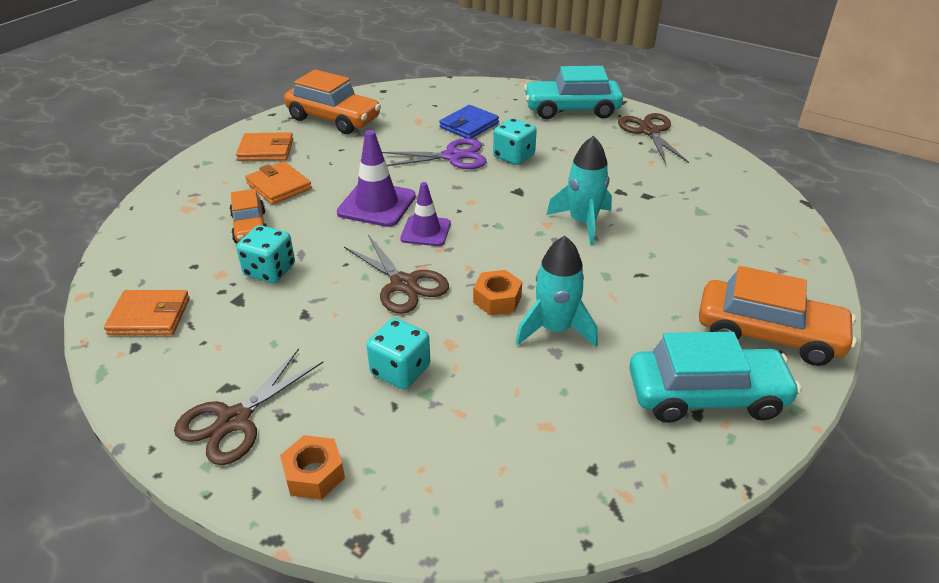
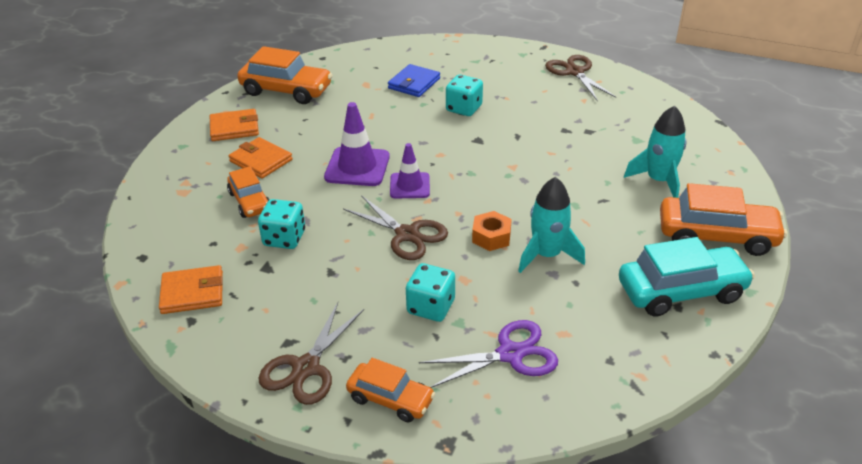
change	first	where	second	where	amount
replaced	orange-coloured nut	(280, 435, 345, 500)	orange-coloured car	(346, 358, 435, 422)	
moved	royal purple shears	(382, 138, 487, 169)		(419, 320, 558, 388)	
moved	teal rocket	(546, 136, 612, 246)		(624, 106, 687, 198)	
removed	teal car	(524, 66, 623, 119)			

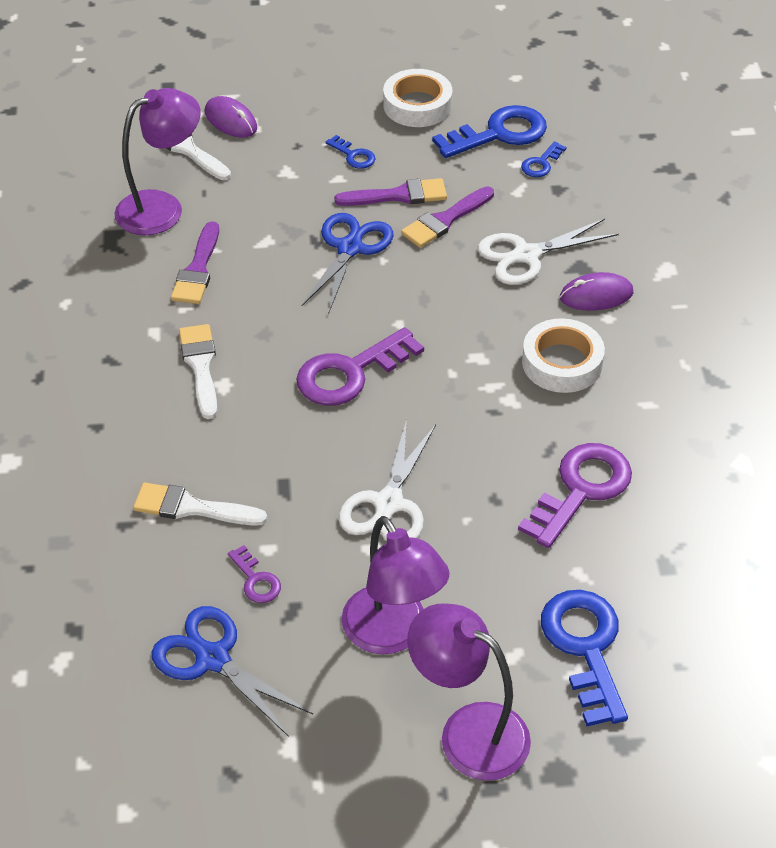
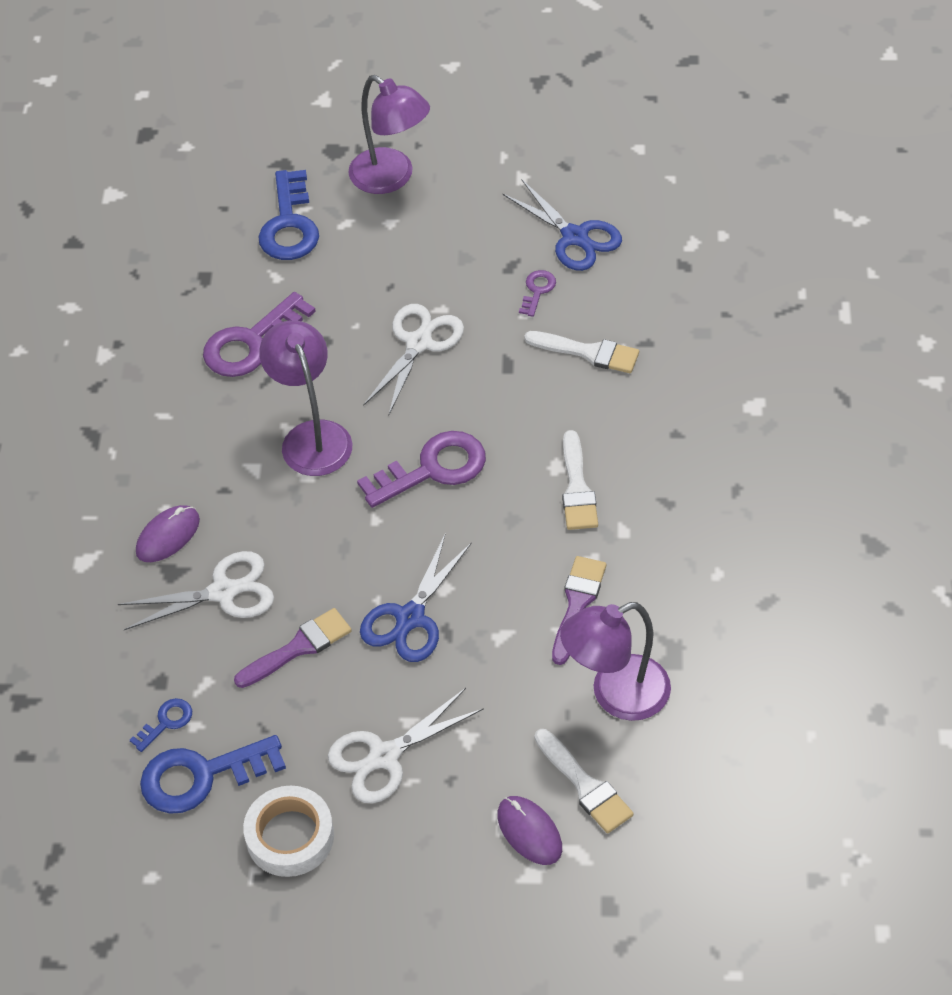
change	first	where	second	where	amount
turned	royal purple PC mouse	(560, 272, 633, 311)		(136, 505, 200, 562)	45 degrees counterclockwise
moved	royal purple reading lamp	(342, 516, 450, 654)		(259, 320, 352, 476)	
replaced	blue latchkey	(326, 135, 376, 169)	white shears	(328, 688, 484, 804)	
turned	royal purple latchkey	(228, 545, 281, 603)		(519, 270, 556, 317)	45 degrees clockwise
removed	royal purple brush	(334, 178, 447, 206)			
removed	white roll of tape	(522, 318, 605, 393)			

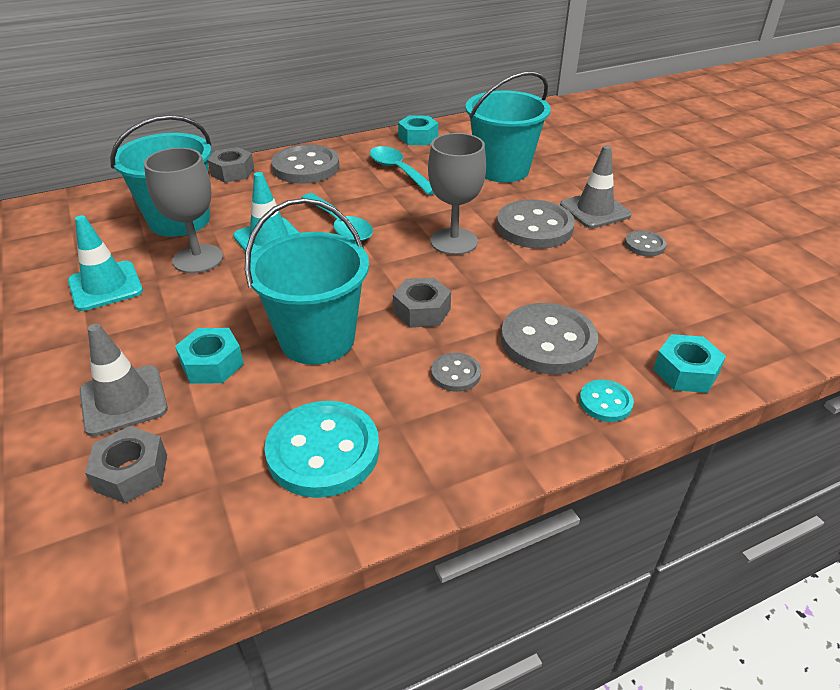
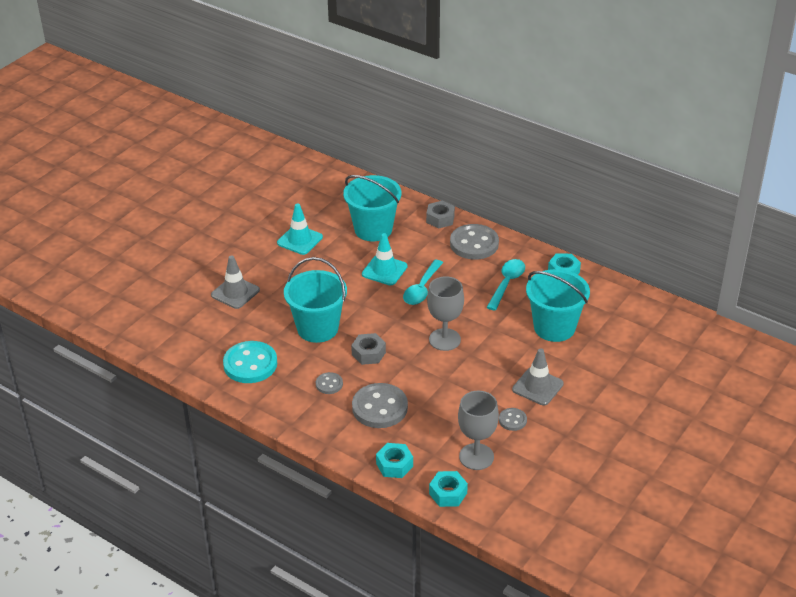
change	first	where	second	where	amount
moved	teal nut	(175, 328, 244, 384)		(429, 471, 468, 507)	
moved	grey goblet	(144, 148, 223, 273)		(458, 391, 499, 470)	
removed	grey nut	(85, 426, 167, 503)			
removed	grey button	(497, 199, 575, 249)			
removed	teal button	(579, 380, 634, 422)			

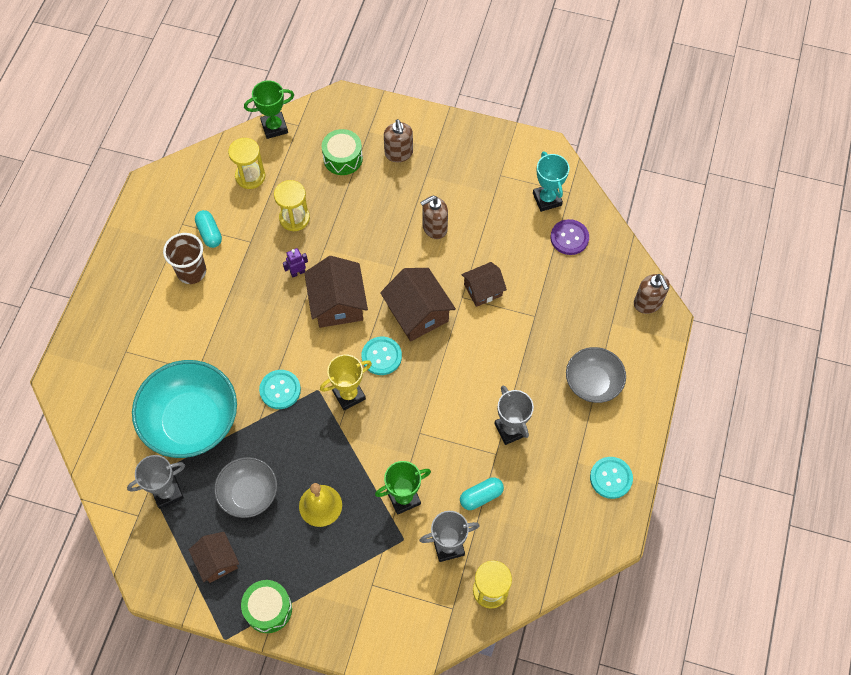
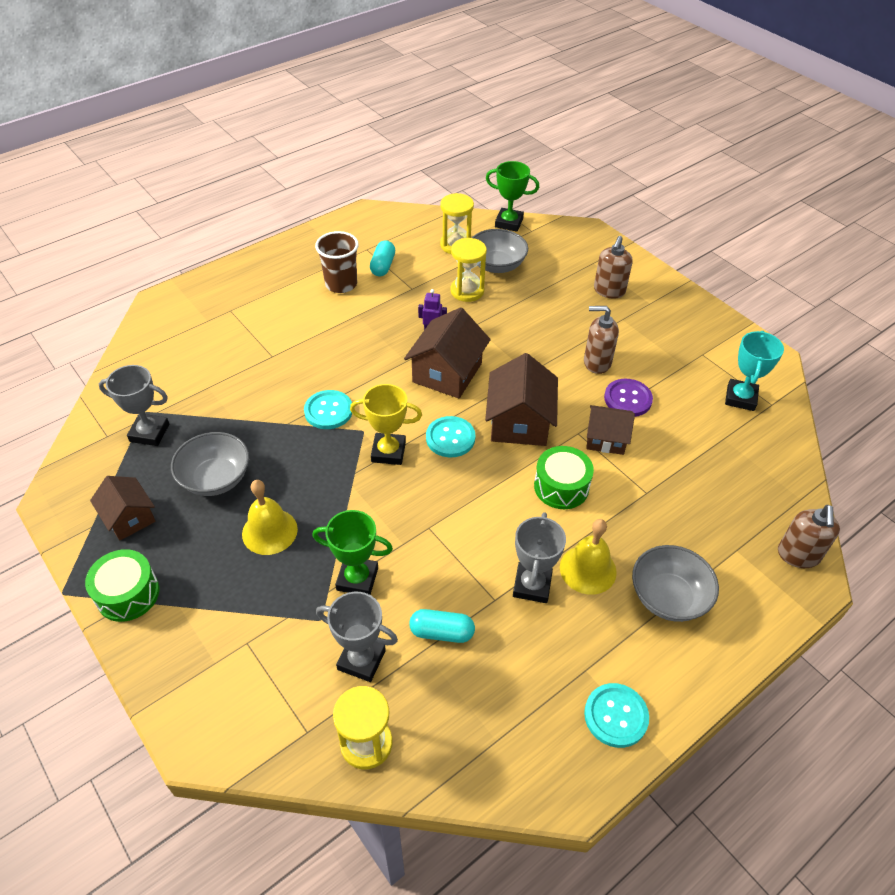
change	first	where	second	where	amount
turned	dark brown house	(189, 532, 239, 583)		(90, 476, 156, 541)	45 degrees counterclockwise
added			grey bowl	(472, 229, 528, 273)	
moved	green toy drum	(322, 129, 363, 175)		(534, 446, 594, 509)	
added			golden hand bell	(560, 519, 617, 595)	
moved	royal purple button	(550, 219, 589, 255)		(604, 379, 653, 417)	
removed	teal bowl	(132, 360, 237, 458)			

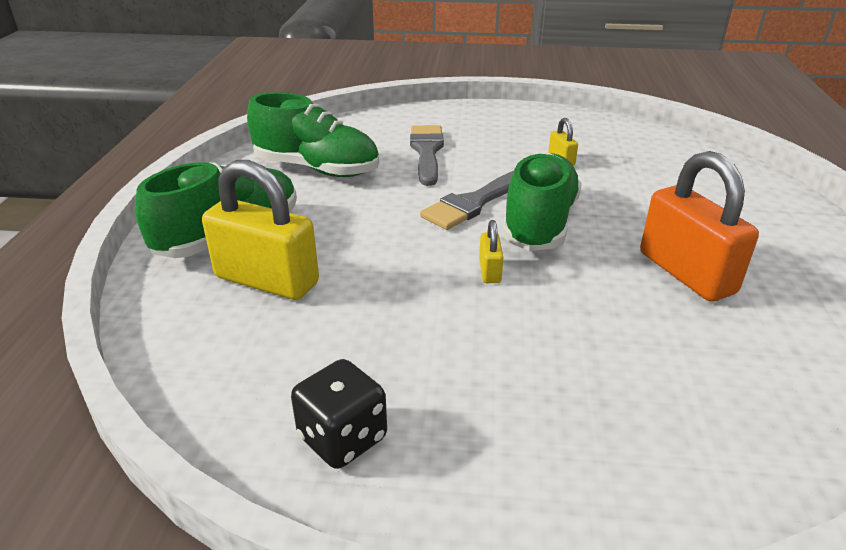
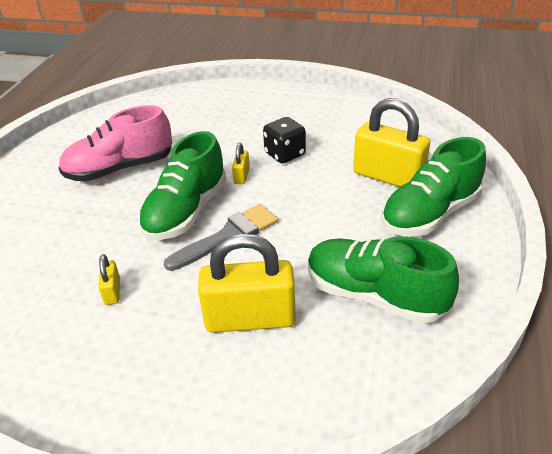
change	first	where	second	where	amount
replaced	orange-coloured lock	(640, 151, 759, 302)	rosy sneaker	(58, 105, 172, 182)	
replaced	grey brush	(410, 125, 444, 186)	golden lock	(198, 233, 296, 333)	
moved	black dice	(291, 359, 387, 469)		(263, 117, 306, 164)	

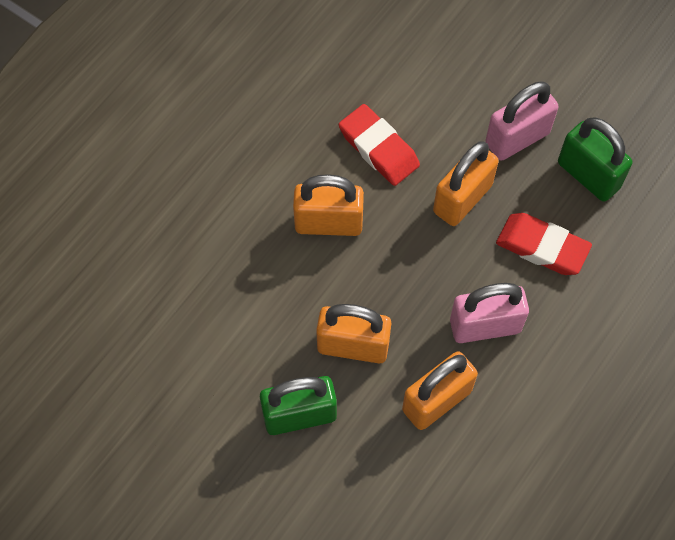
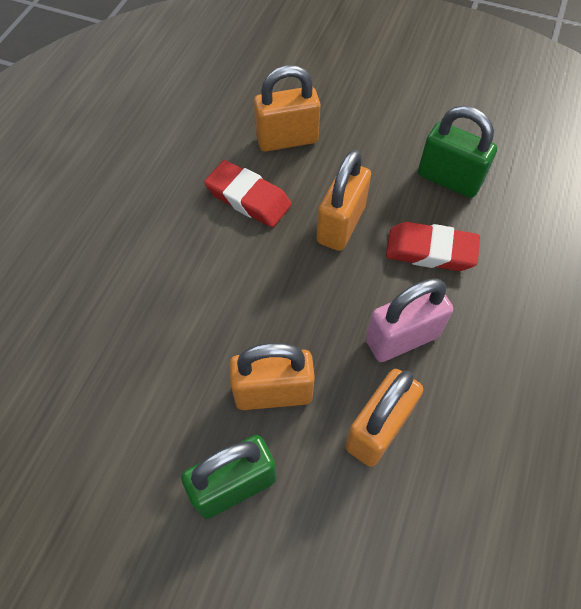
change	first	where	second	where	amount
moved	orange-coloured lock	(293, 174, 364, 236)		(254, 65, 321, 152)	
removed	rosy lock	(486, 81, 559, 161)			

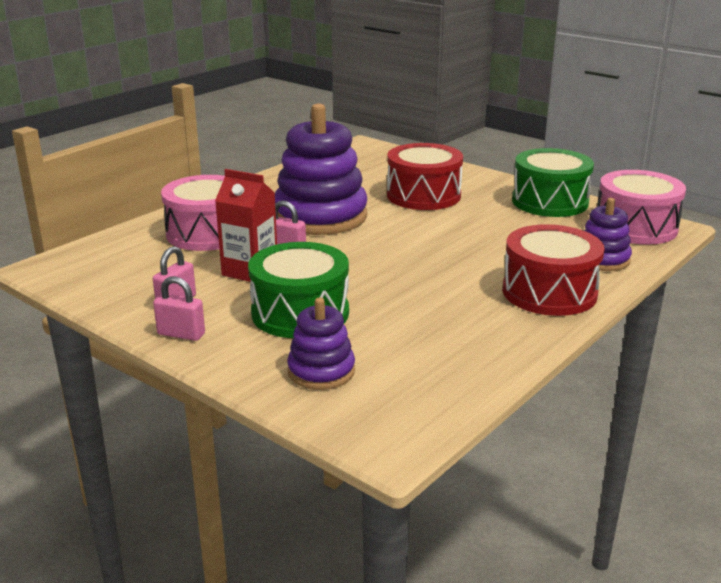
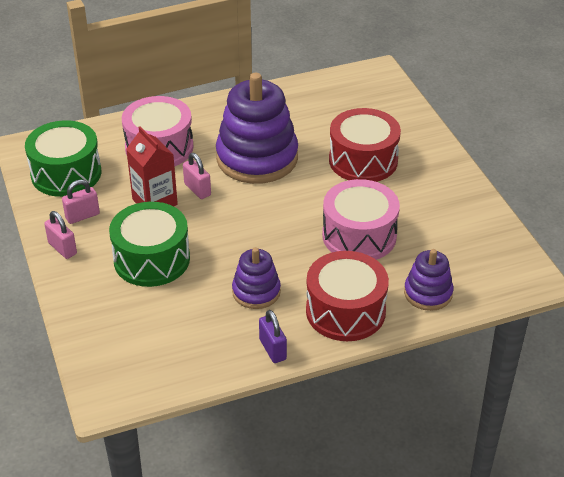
change	first	where	second	where	amount
moved	green toy drum	(512, 148, 594, 217)		(25, 120, 101, 197)	
moved	royal purple stacking toy	(287, 298, 355, 390)		(232, 247, 281, 309)	
added			royal purple lock	(259, 310, 287, 363)	
moved	rosy toy drum	(597, 170, 686, 245)		(322, 179, 400, 260)	

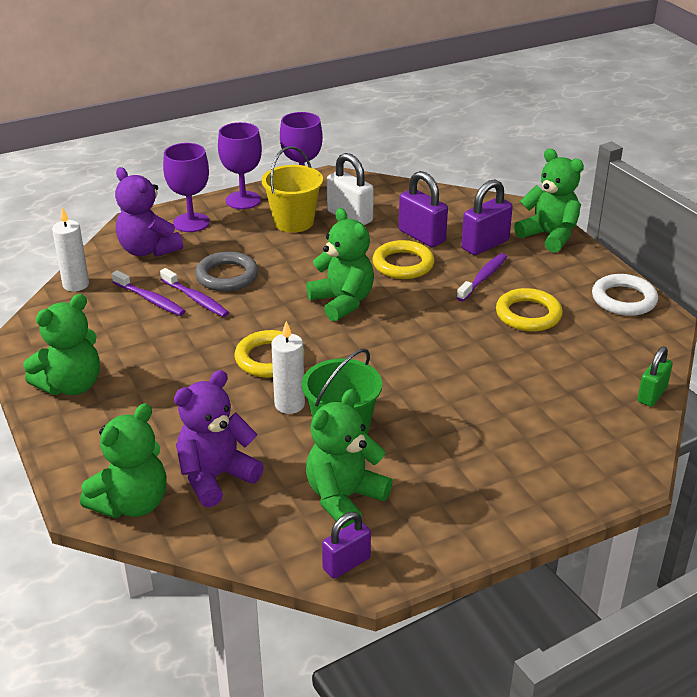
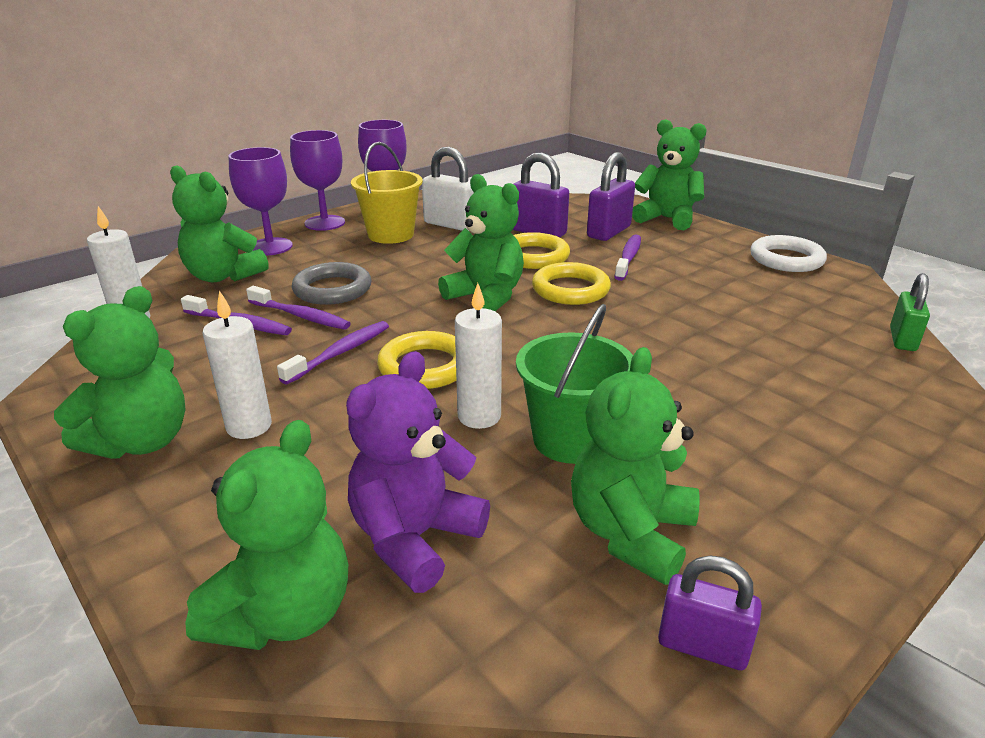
change	first	where	second	where	amount
recoloured	royal purple teddy bear	(115, 167, 183, 257)	green teddy bear	(170, 165, 268, 282)	
added			white wax candle	(203, 290, 272, 439)	
added			royal purple dental brush	(277, 321, 389, 385)	
moved	golden torus	(496, 288, 563, 332)		(532, 262, 611, 305)	
turned	royal purple lock	(322, 512, 371, 579)		(658, 555, 762, 670)	75 degrees clockwise

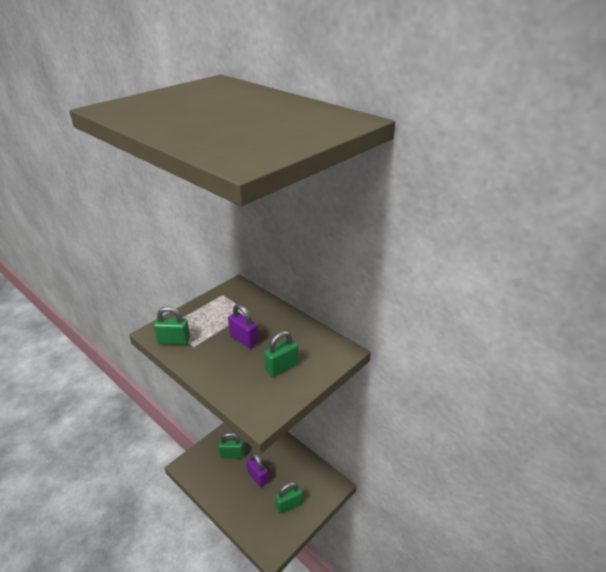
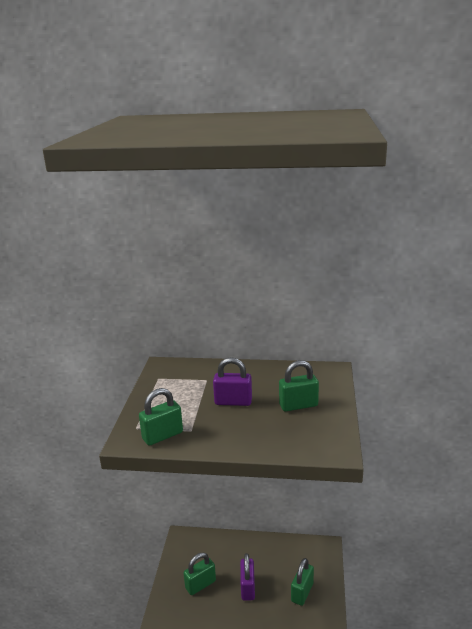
change	first	where	second	where	amount
turned	royal purple lock	(246, 453, 269, 487)		(240, 553, 255, 601)	75 degrees clockwise
turned	green lock	(264, 331, 298, 377)		(279, 360, 319, 411)	60 degrees clockwise

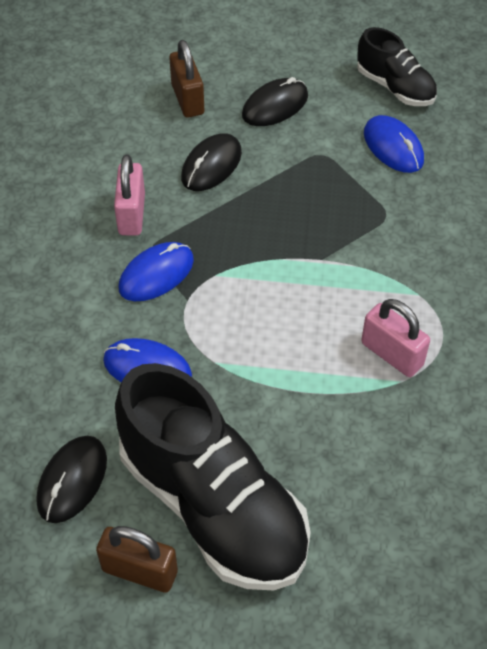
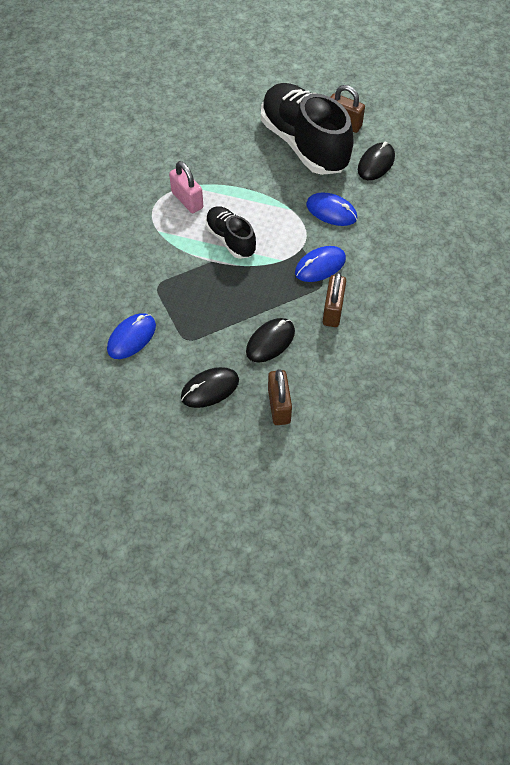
change	first	where	second	where	amount
turned	blue PC mouse	(364, 115, 424, 173)		(107, 313, 156, 359)	60 degrees clockwise
moved	black sneaker	(357, 27, 437, 106)		(205, 206, 256, 259)	
recoloured	rosy lock	(114, 155, 145, 235)	dark brown lock	(323, 272, 346, 327)	

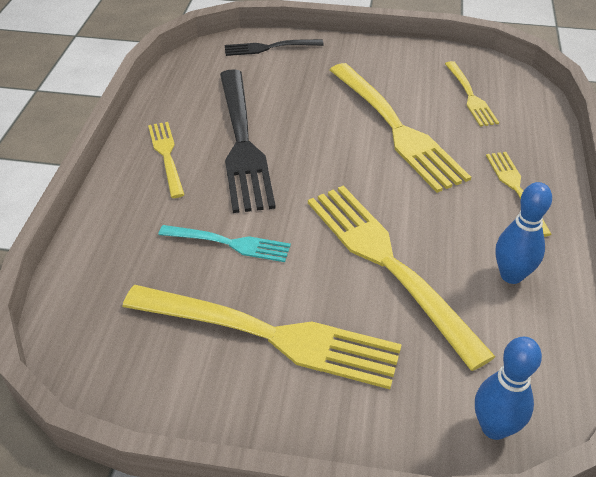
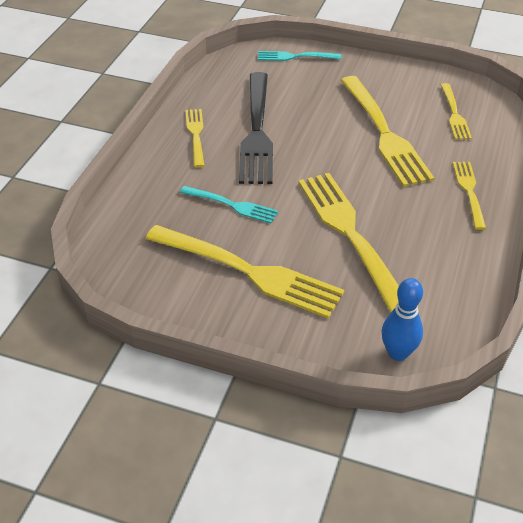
change	first	where	second	where	amount
recoloured	black fork	(225, 39, 324, 56)	teal fork	(258, 51, 341, 61)	
removed	blue tenpin	(495, 182, 552, 284)			

